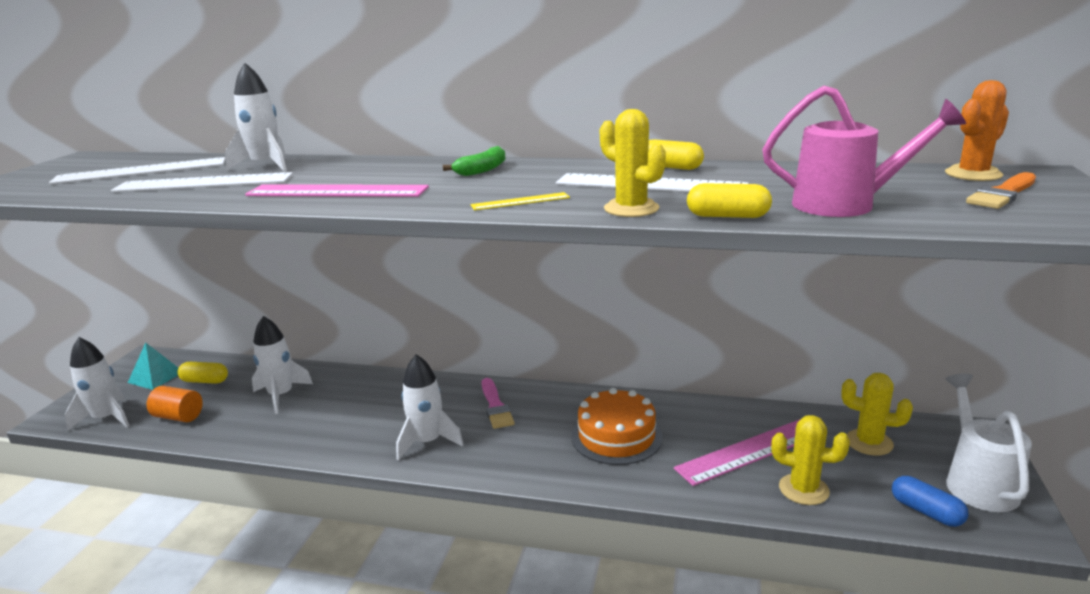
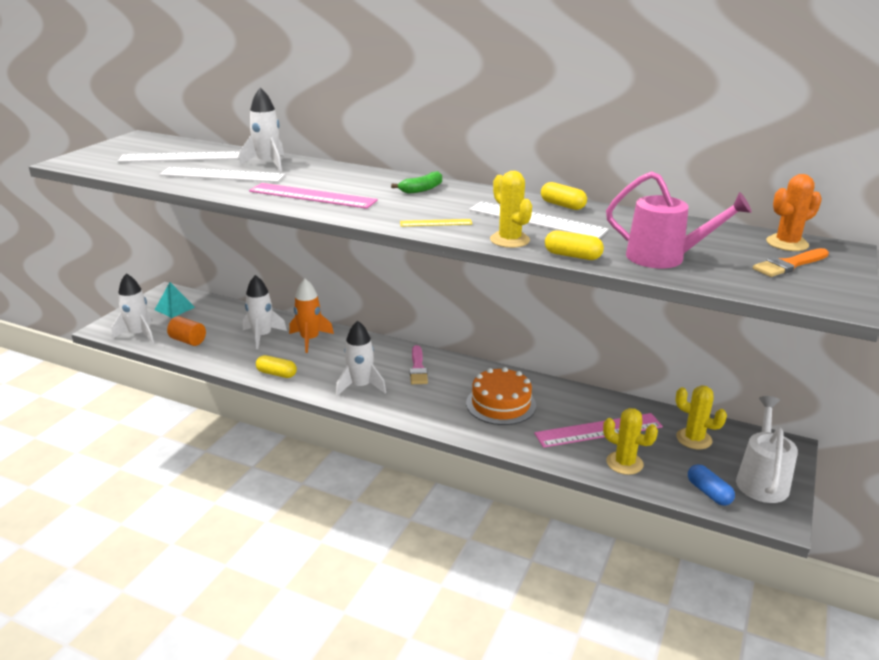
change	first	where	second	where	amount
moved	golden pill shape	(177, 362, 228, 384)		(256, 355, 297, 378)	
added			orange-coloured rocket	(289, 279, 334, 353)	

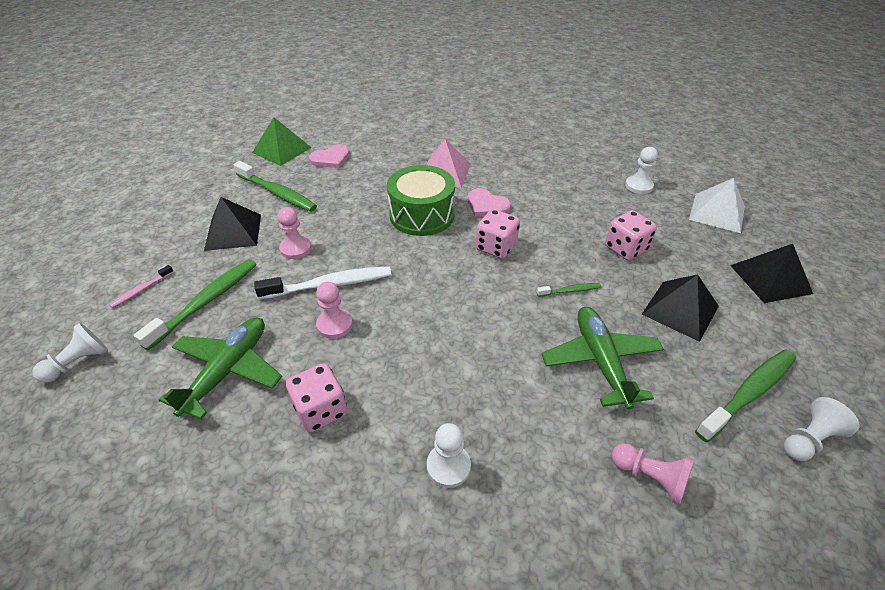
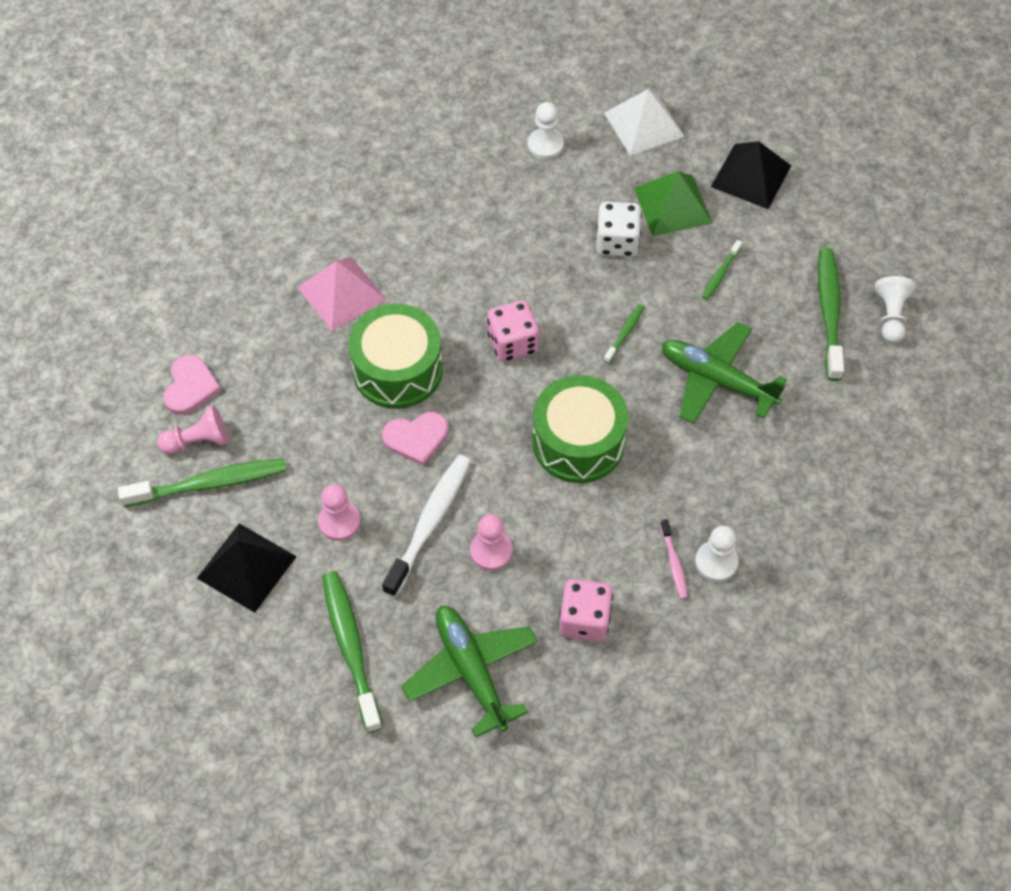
change	first	where	second	where	amount
moved	rosy game pawn	(612, 443, 694, 505)		(157, 405, 228, 454)	
moved	rosy heart shape	(468, 188, 511, 217)		(382, 412, 449, 466)	
added			green toy drum	(533, 375, 628, 483)	
recoloured	rosy dice	(605, 210, 657, 261)	white dice	(596, 202, 642, 257)	
moved	green pyramid	(252, 117, 311, 166)		(634, 171, 712, 236)	
moved	rosy dental brush	(109, 265, 174, 308)		(660, 519, 688, 599)	
replaced	black pyramid	(642, 274, 719, 342)	green dental brush	(702, 240, 742, 300)	
removed	white game pawn	(32, 323, 108, 383)			

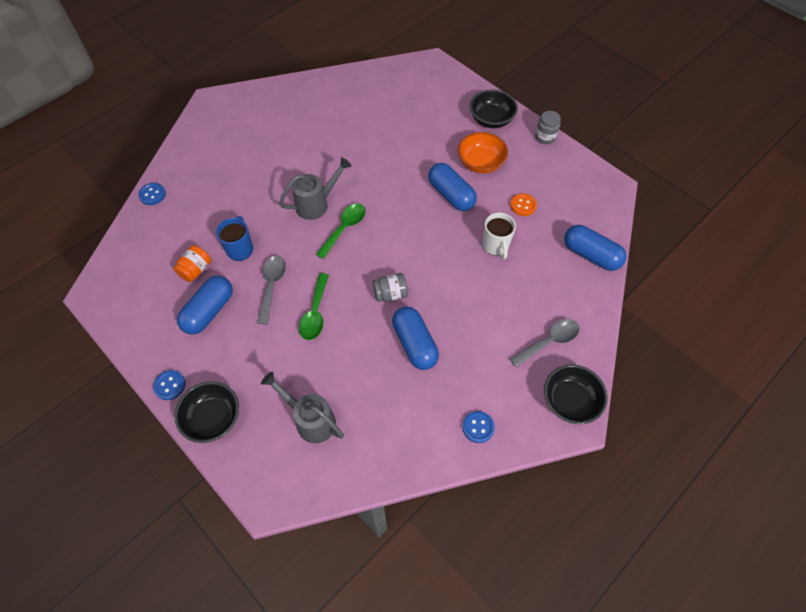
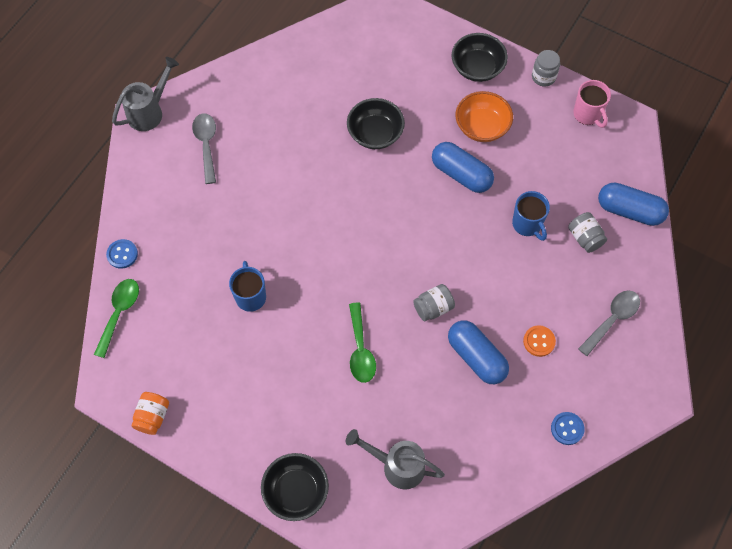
change	first	where	second	where	amount
moved	green spoon	(316, 204, 366, 259)		(94, 279, 139, 358)	
moved	grey watering can	(279, 157, 352, 220)		(112, 57, 179, 131)	
moved	orange-coloured jam jar	(173, 245, 211, 282)		(131, 392, 169, 435)	
moved	grey spoon	(257, 256, 286, 324)		(192, 113, 216, 184)	
moved	black bowl	(544, 365, 608, 424)		(347, 98, 405, 149)	
recoloured	white coffee mug	(482, 212, 516, 259)	blue coffee mug	(512, 191, 550, 241)	
moved	orange-coloured button	(510, 193, 537, 216)		(523, 325, 556, 357)	
added			grey jam jar	(568, 212, 607, 253)	
added			rosy coffee mug	(573, 80, 611, 128)	
removed	blue button	(153, 370, 186, 400)			
removed	blue pill shape	(177, 276, 233, 335)			

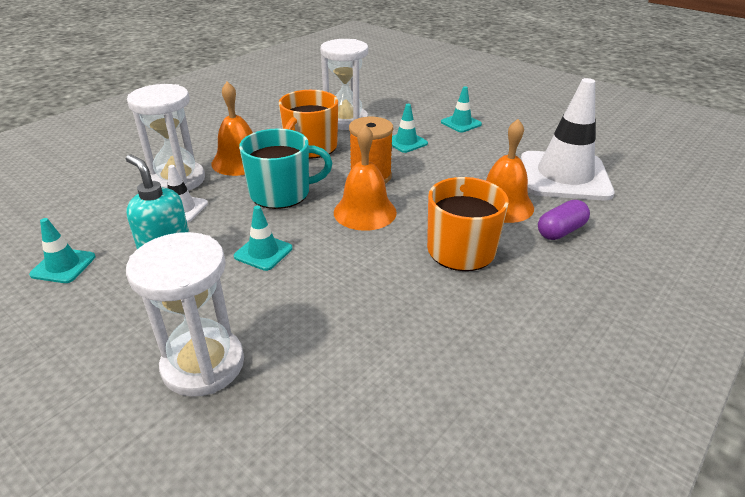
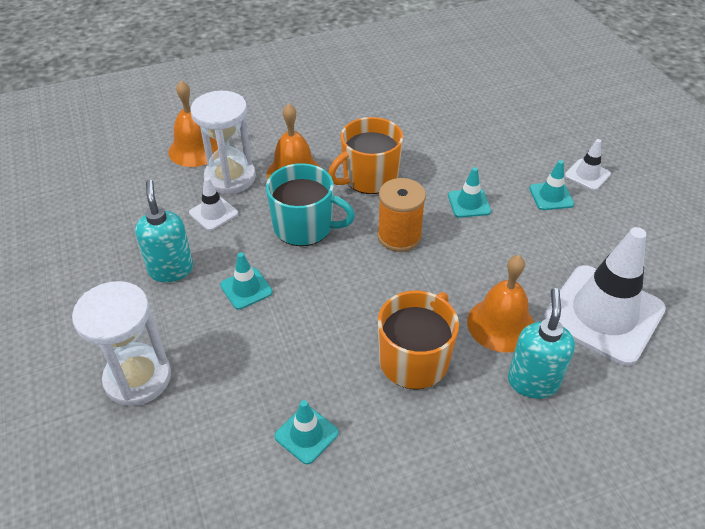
change	first	where	second	where	amount
moved	orange-coloured hand bell	(334, 125, 397, 231)		(168, 80, 218, 167)	
moved	teal traffic cone	(29, 218, 96, 283)		(274, 400, 339, 464)	
replaced	royal purple pill shape	(538, 200, 590, 240)	teal soap pump	(508, 288, 575, 399)	
added			white traffic cone	(565, 139, 611, 191)	
removed	white hourglass	(320, 39, 368, 130)			

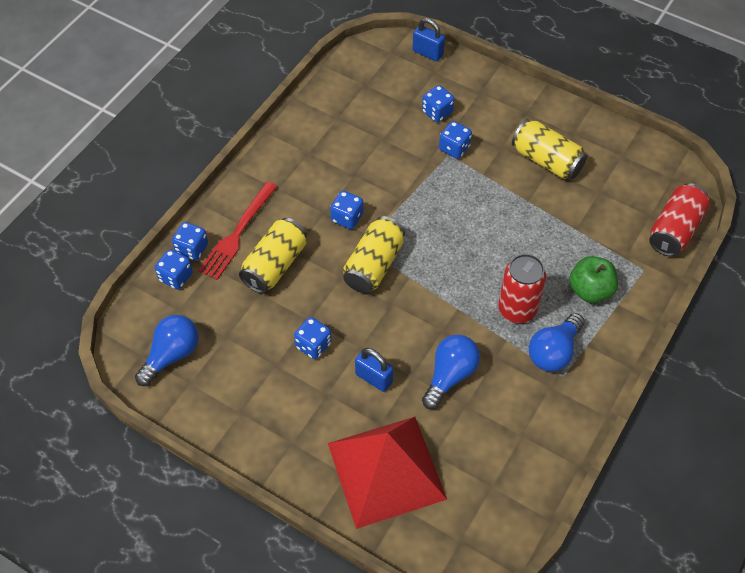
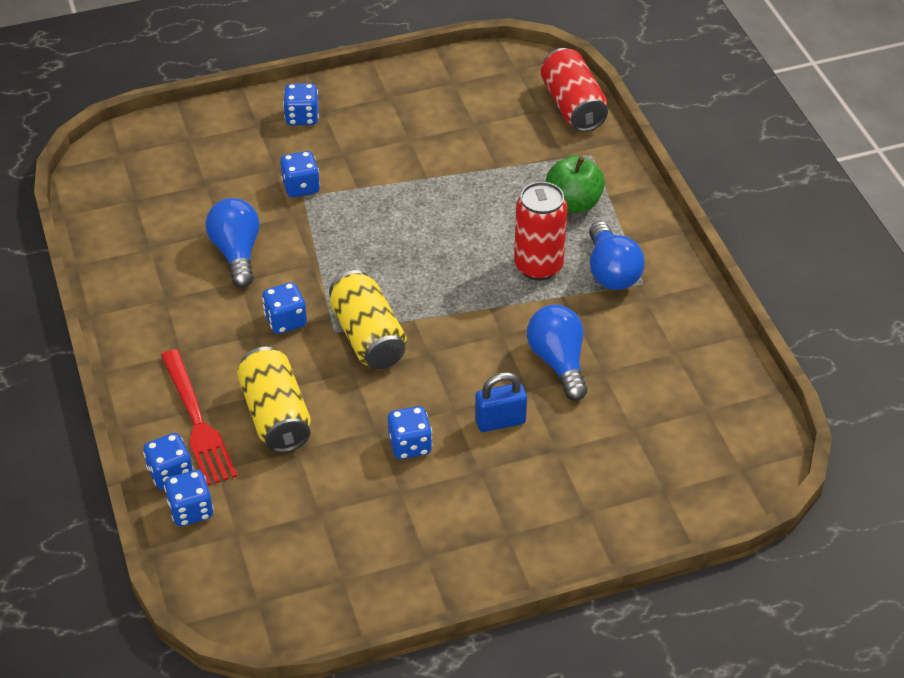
change	first	where	second	where	amount
moved	blue lightbulb	(135, 315, 199, 386)		(206, 198, 260, 288)	
moved	blue dice	(422, 85, 454, 122)		(283, 83, 319, 126)	
removed	red pyramid	(328, 417, 447, 529)			
removed	blue lock	(413, 18, 445, 61)			
removed	golden tin	(512, 119, 587, 179)			

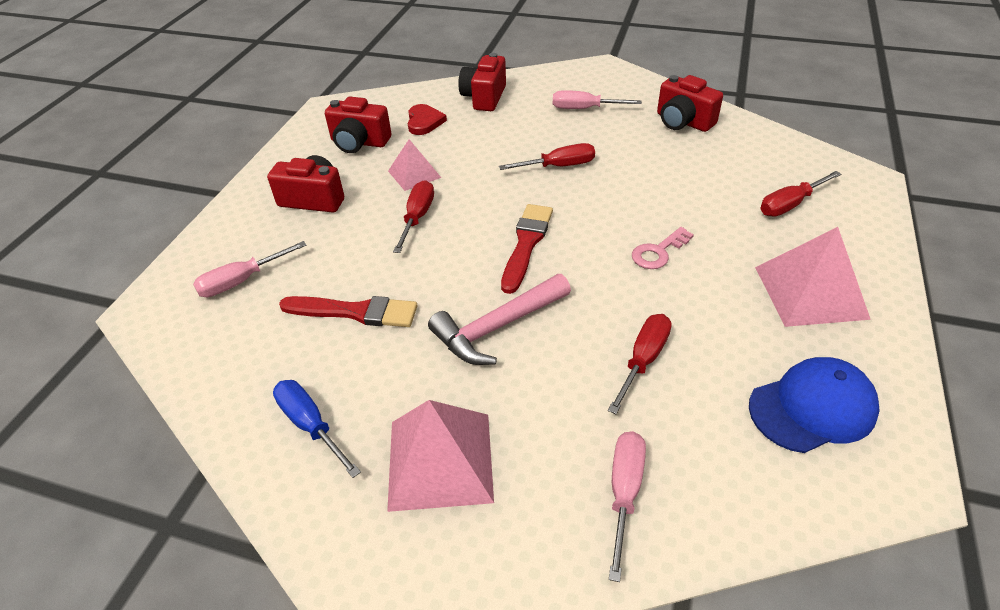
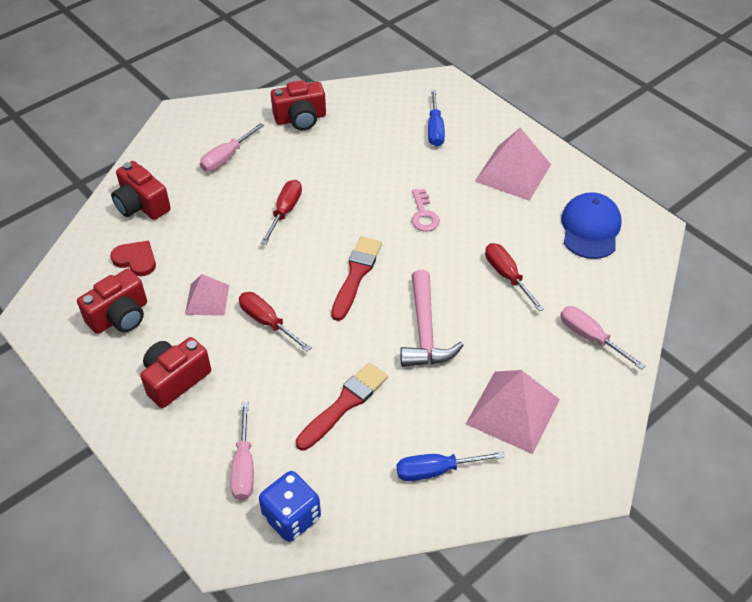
change	first	where	second	where	amount
added			blue dice	(259, 471, 321, 542)	
turned	red brush	(501, 204, 553, 294)		(331, 237, 382, 321)	60 degrees clockwise
recoloured	red flat screwdriver	(760, 171, 841, 217)	blue flat screwdriver	(428, 90, 445, 147)	

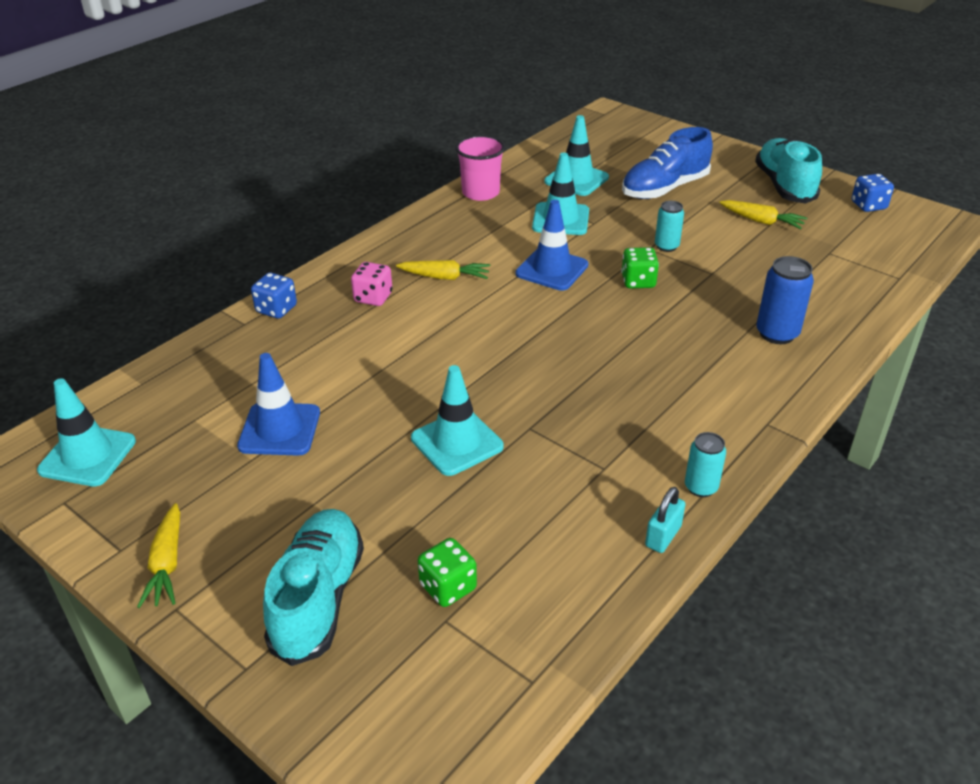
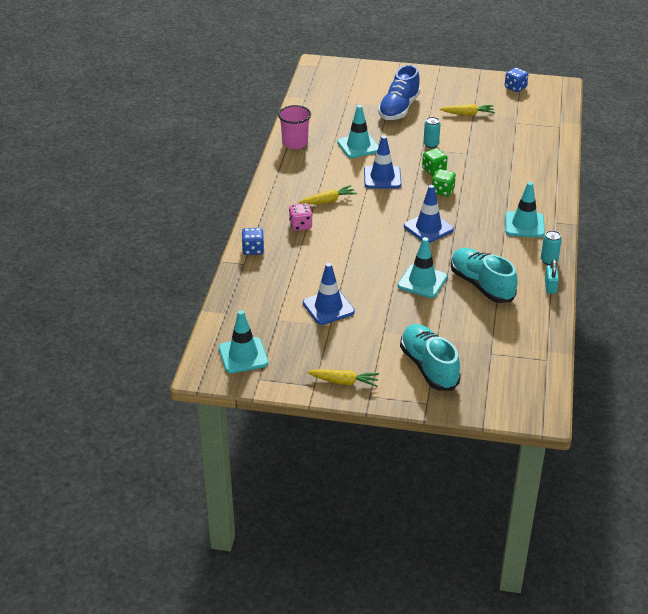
change	first	where	second	where	amount
turned	golden root vegetable	(137, 503, 180, 608)		(307, 369, 379, 387)	45 degrees counterclockwise
added			blue traffic cone	(404, 185, 454, 243)	
moved	green dice	(418, 538, 477, 607)		(432, 169, 456, 197)	
moved	teal sneaker	(755, 138, 822, 203)		(451, 248, 518, 303)	
moved	teal traffic cone	(544, 115, 609, 196)		(505, 182, 545, 238)	
removed	blue tin	(756, 256, 814, 344)			

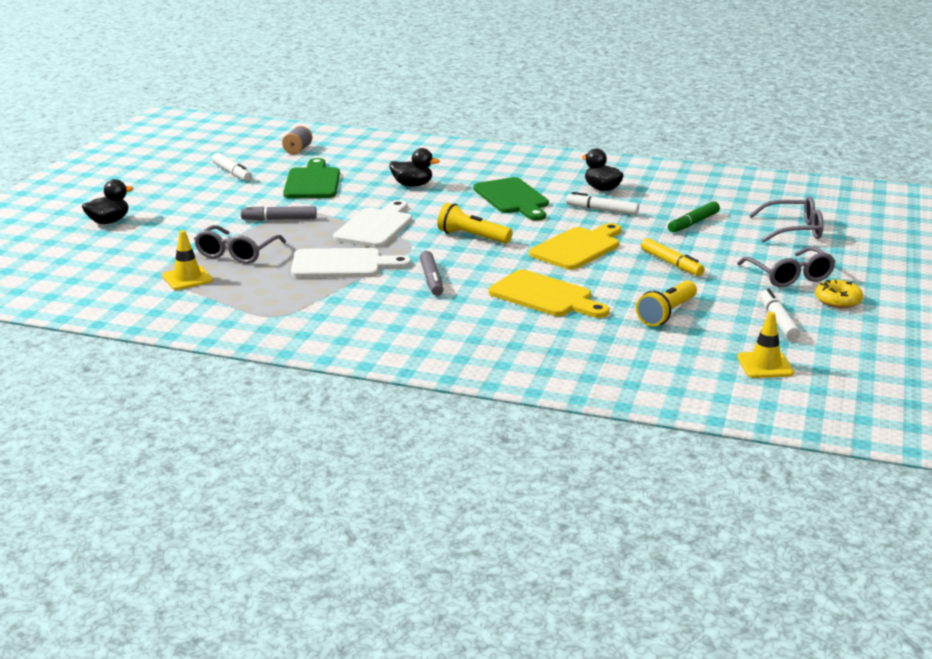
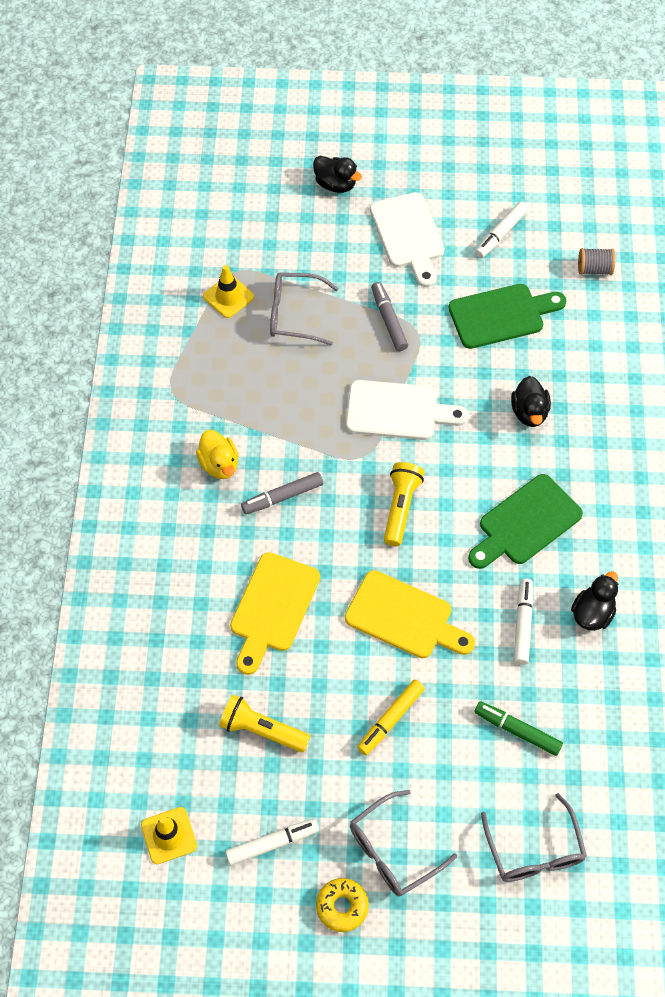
change	first	where	second	where	amount
added			golden toy duck	(196, 430, 238, 479)	
moved	white bread board	(291, 248, 411, 278)		(370, 192, 445, 287)	

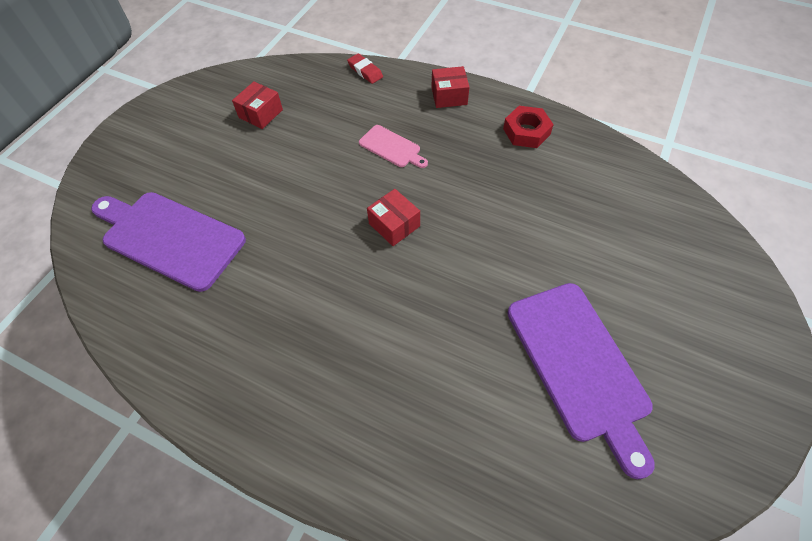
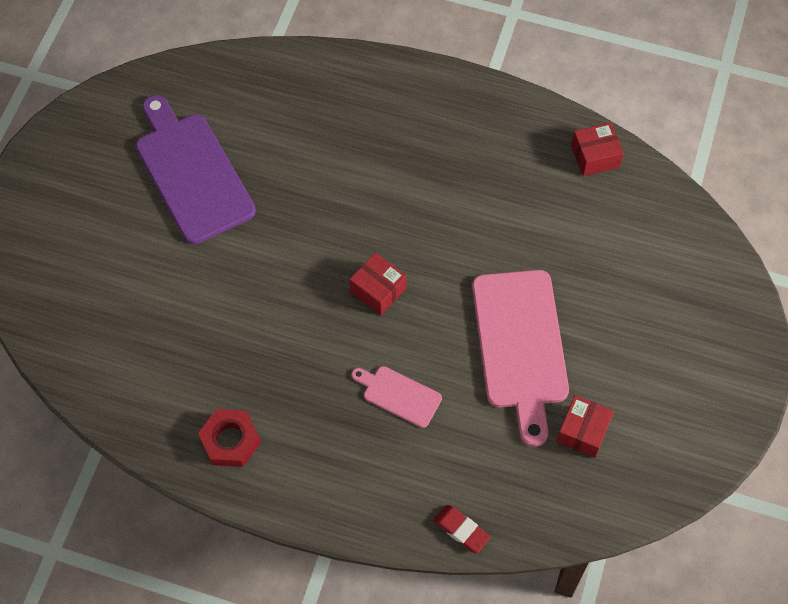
change	first	where	second	where	amount
added			rosy bread board	(472, 270, 569, 447)	
moved	red package	(431, 66, 469, 108)		(571, 122, 624, 176)	
removed	royal purple bread board	(91, 192, 246, 292)			

